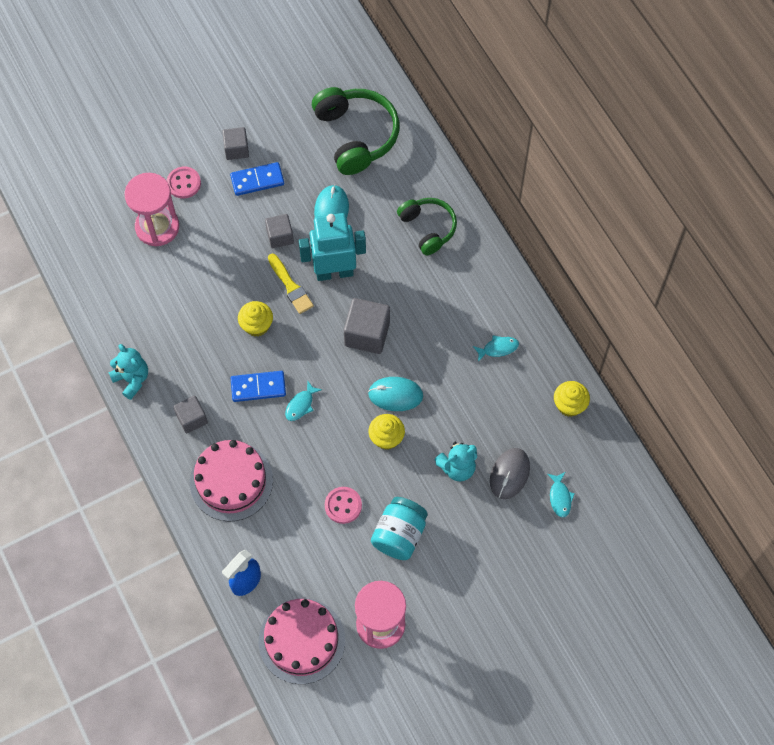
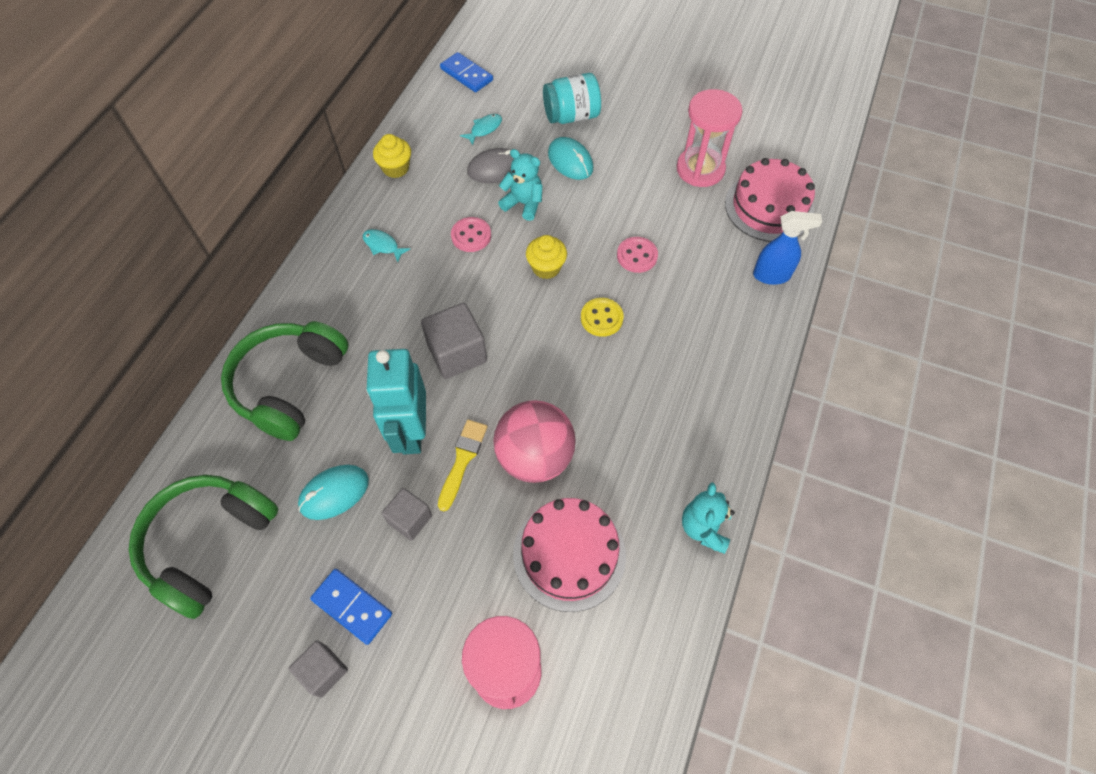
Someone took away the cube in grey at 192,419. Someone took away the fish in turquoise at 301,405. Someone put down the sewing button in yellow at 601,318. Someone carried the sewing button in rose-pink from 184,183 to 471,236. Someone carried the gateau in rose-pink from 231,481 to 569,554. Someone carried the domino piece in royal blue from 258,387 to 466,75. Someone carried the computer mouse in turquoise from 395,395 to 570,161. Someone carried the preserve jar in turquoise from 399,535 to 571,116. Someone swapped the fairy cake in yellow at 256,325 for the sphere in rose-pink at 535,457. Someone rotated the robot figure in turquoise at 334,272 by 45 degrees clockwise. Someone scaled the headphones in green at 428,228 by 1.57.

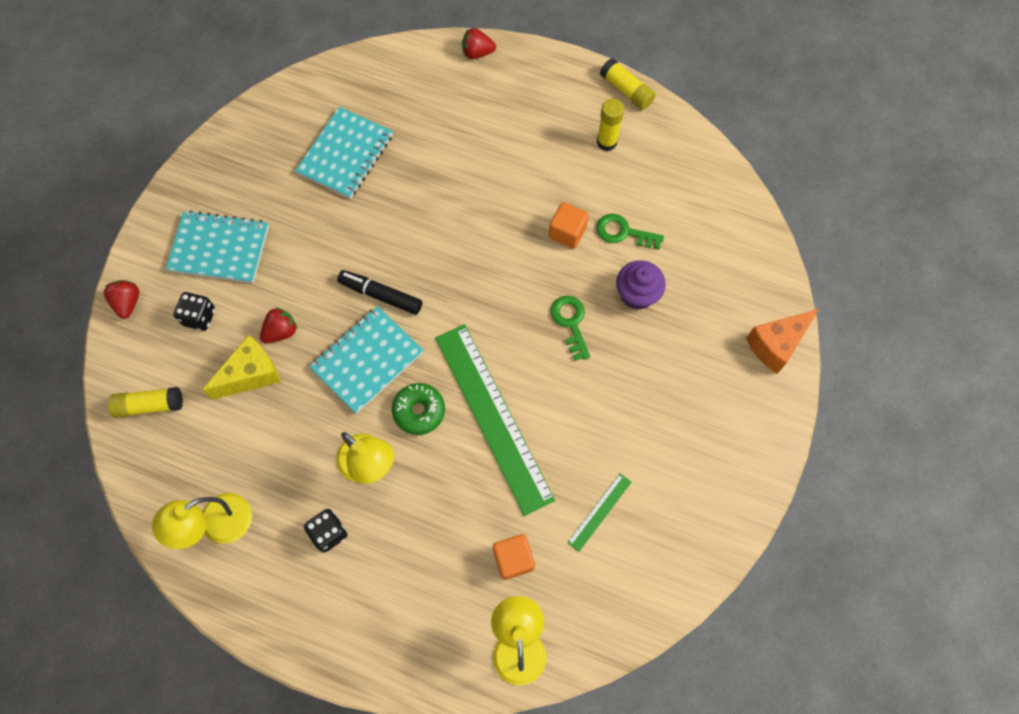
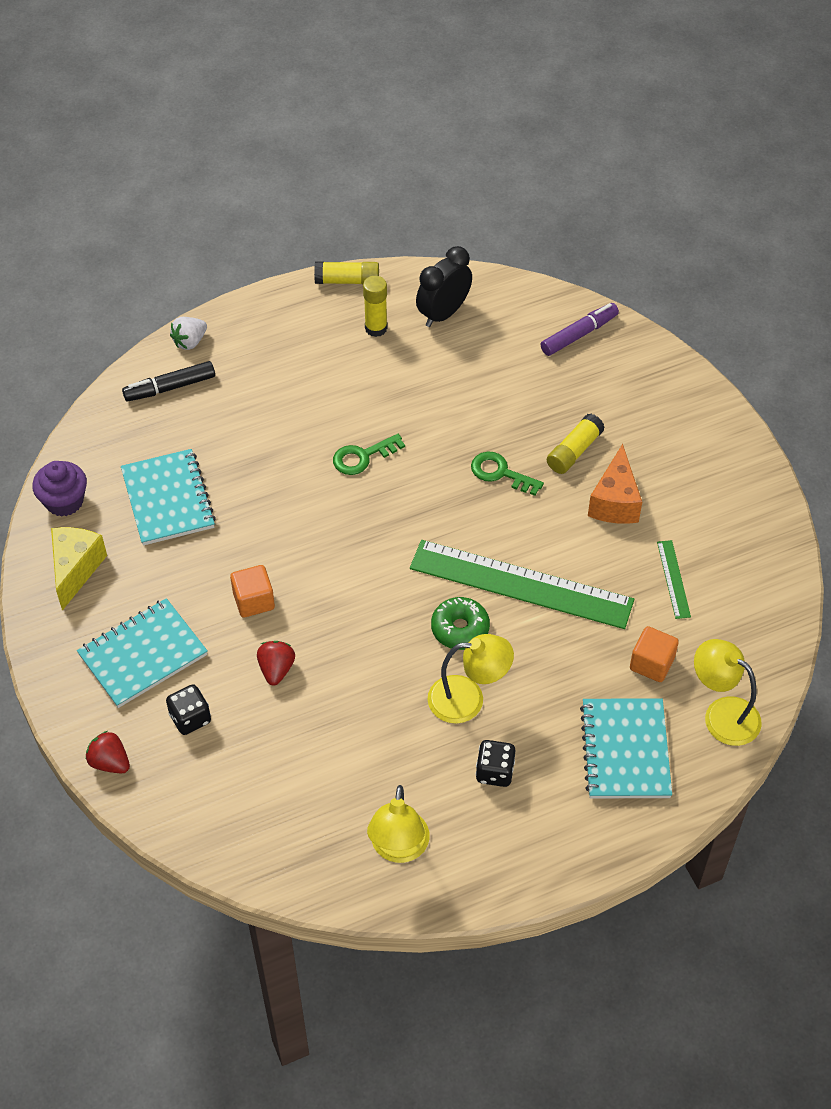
Someone put down the bedside clock in jet-black at 443,313. Someone put down the marker pen in violet at 579,335. Someone carried the glue in yellow from 149,405 to 574,451. Someone carried the cheese wedge in yellow from 251,374 to 76,569. Someone carried the notebook in turquoise from 367,360 to 625,750. Someone carried the marker pen in jet-black from 381,295 to 170,387. Someone carried the cube in orange-coloured from 567,232 to 254,601. Someone carried the door key in green from 623,232 to 362,457. Someone carried the fairy cake in violet from 637,294 to 64,501. Someone carried the cheese wedge in orange-coloured from 776,345 to 615,502. Someone repainted the toy strawberry in red at 477,53, which became the toy strawberry in pure white at 190,342.

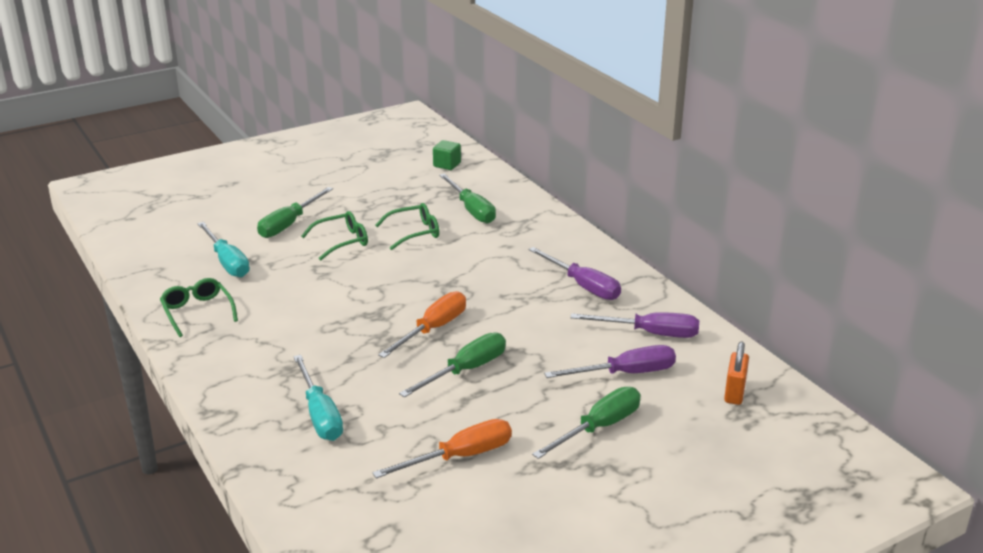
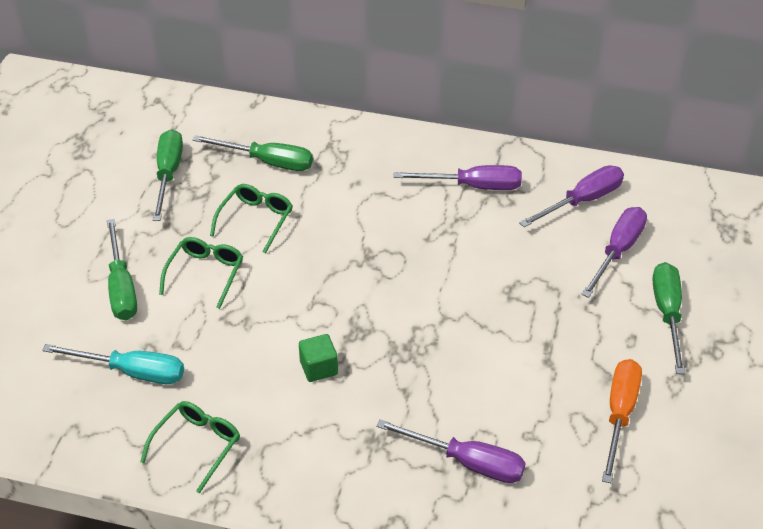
Someone took away the screwdriver in orange-coloured at 433,329. Someone took away the lock in orange-coloured at 734,393. Someone carried the screwdriver in green from 466,370 to 168,174. Someone carried the cube in green from 447,165 to 319,368. Someone repainted the screwdriver in turquoise at 320,415, which became the screwdriver in violet at 467,462. Someone rotated the eyeglasses in green at 197,312 by 105 degrees clockwise.

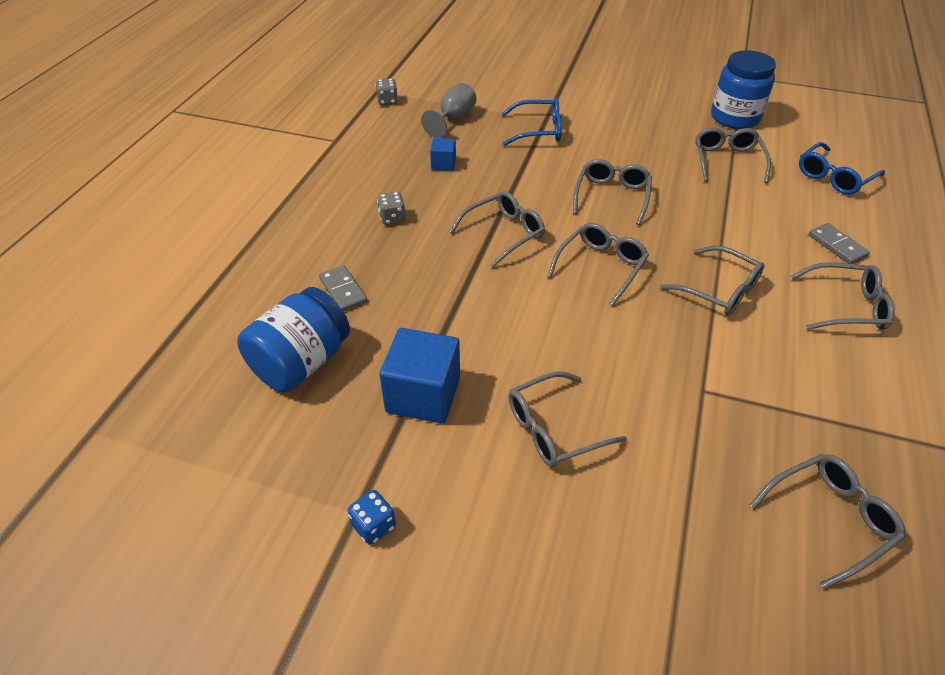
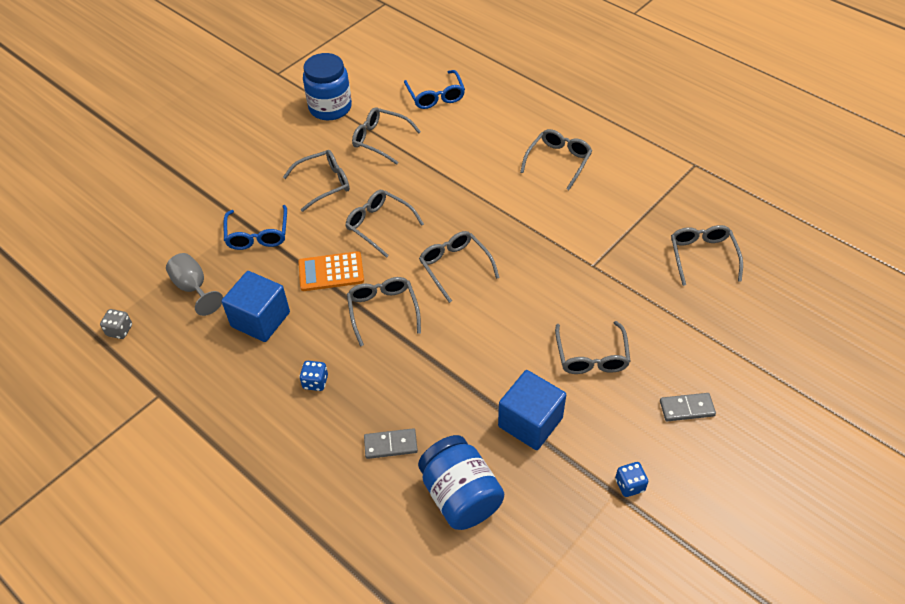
Someone put down the pocket calculator in orange-coloured at 331,272. Someone carried the eyeglasses in grey from 718,290 to 323,184. Someone carried the domino piece in grey from 837,246 to 687,408. Someone repainted the die in grey at 392,218, which became the die in royal blue at 315,382. Someone rotated the eyeglasses in royal blue at 538,130 by 150 degrees clockwise. Someone scaled the cube in royal blue at 443,164 by 1.94.

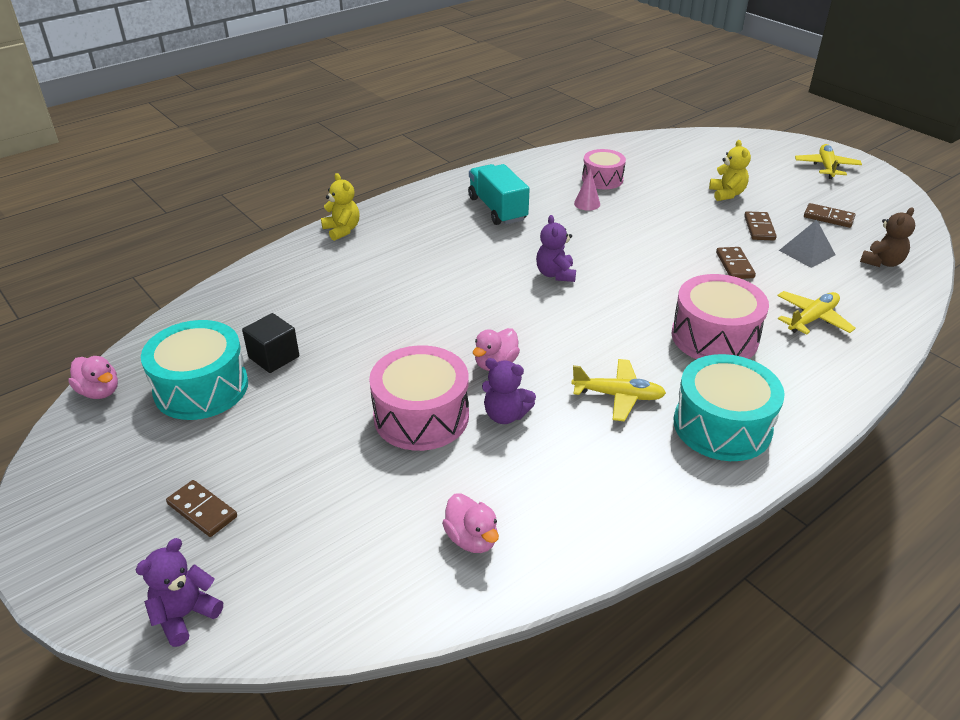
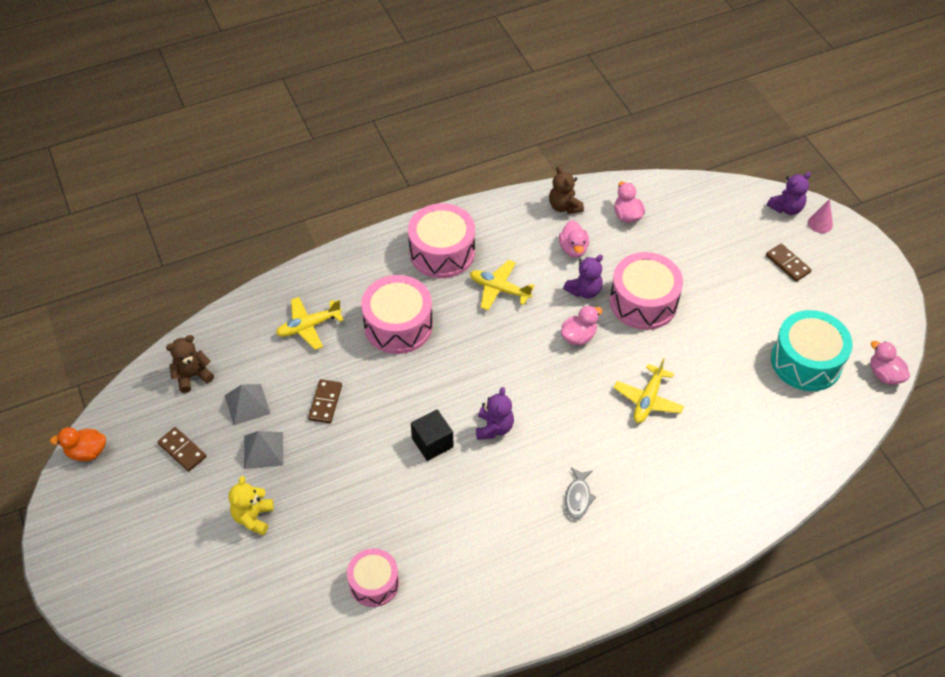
Someone took away the teddy bear in yellow at 342,230. Someone took away the truck in turquoise at 497,209. Someone put down the duck in orange-coloured at 87,452. Someone put down the teddy bear in russet at 564,206. Someone put down the duck in rose-pink at 573,249. Someone put down the fish in grey at 578,497. Someone carried the cube in jet-black from 274,357 to 432,443. Someone carried the cone in rose-pink from 587,203 to 820,223. Someone carried the aeroplane in yellow from 826,167 to 648,400. Someone swapped the domino piece in russet at 759,228 for the solid pyramid in grey at 263,450. Someone repainted the toy drum in turquoise at 722,426, which became the toy drum in rose-pink at 442,252. Someone rotated the teddy bear in violet at 505,415 by 105 degrees clockwise.

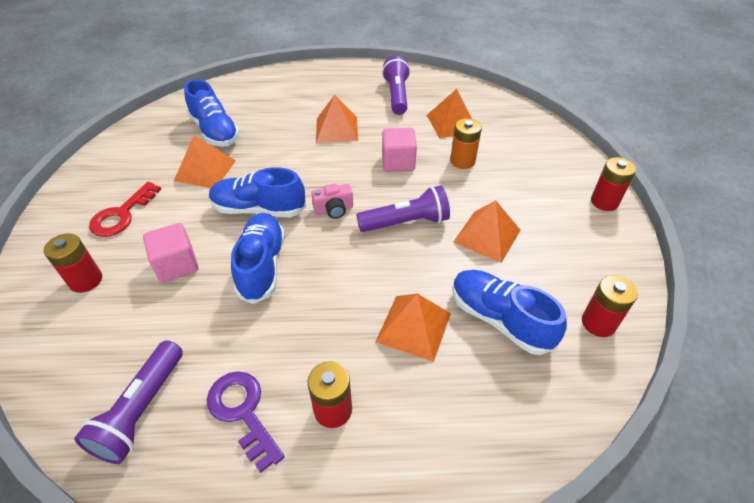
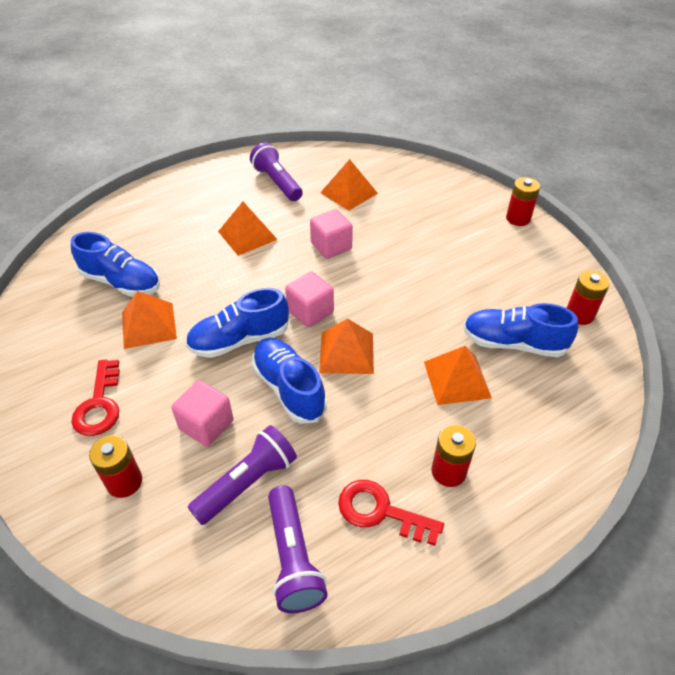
Someone took away the AA battery in orange-coloured at 462,161. Someone carried the flashlight in violet from 406,223 to 247,483. Someone carried the solid pyramid in orange-coloured from 487,236 to 346,352. Someone swapped the compact camera in rose-pink at 334,210 for the cube in rose-pink at 310,312. Someone repainted the door key in violet at 243,412, which became the door key in red at 381,511.

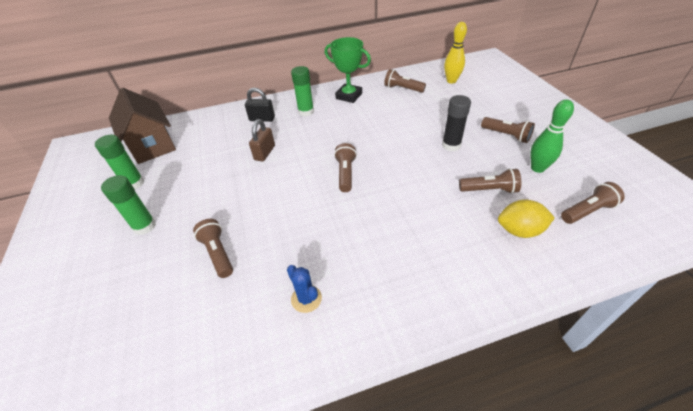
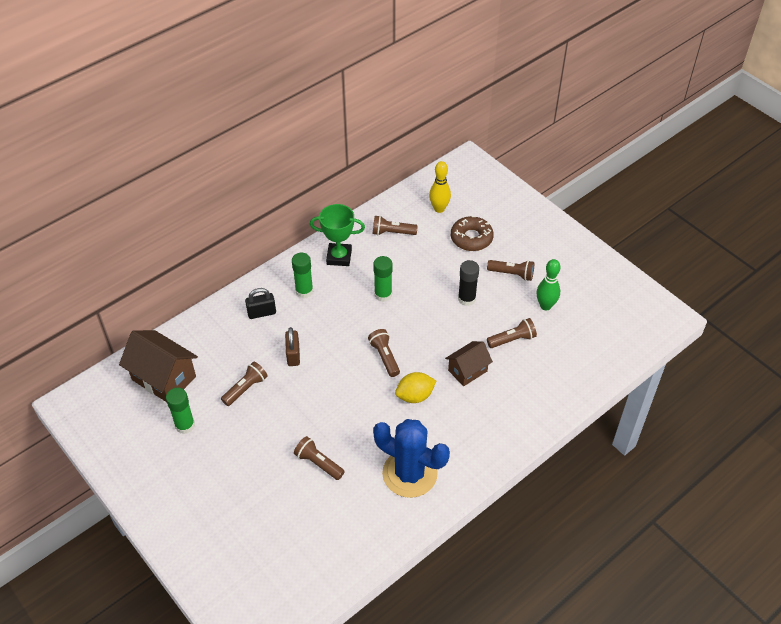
Someone put down the cottage in russet at 467,371. Someone put down the glazed donut in russet at 471,238. Someone carried the glue in green from 144,226 to 383,295. Someone carried the lemon in yellow from 519,230 to 415,396. Someone carried the flashlight in russet from 587,211 to 246,388. Someone scaled the cactus in royal blue at 306,298 by 2.31.

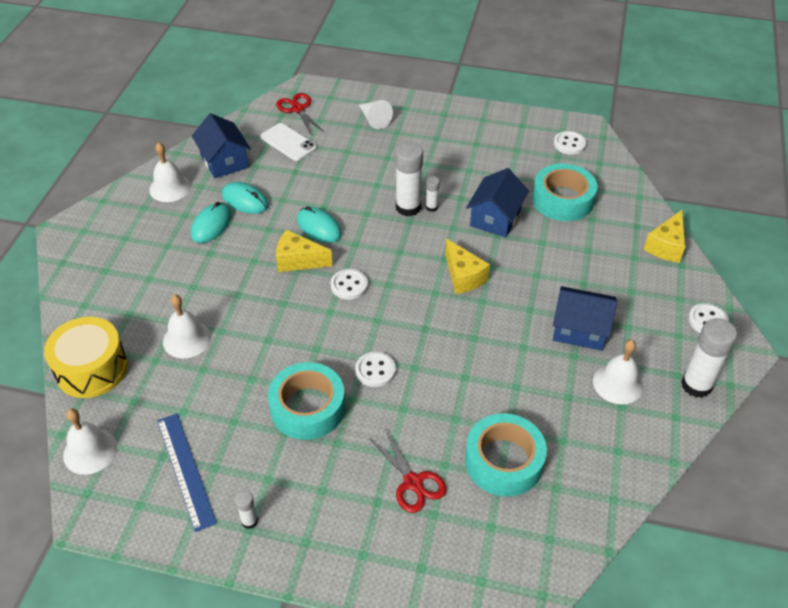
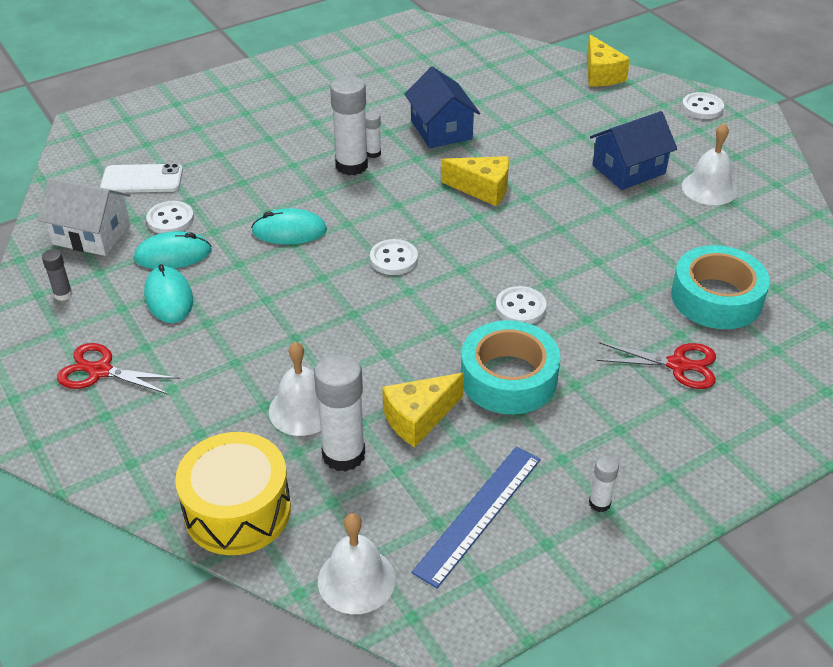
Someone took away the cone in pure white at 374,119. Someone took away the sticky tape in turquoise at 563,199. Someone carried the shears in red from 298,109 to 100,371. Someone carried the cheese wedge in yellow from 298,260 to 418,418. Someone carried the sewing button in pure white from 569,144 to 170,219. Someone carried the glue in pure white from 696,385 to 343,454. Someone swapped the bell in pure white at 170,188 for the glue in grey at 63,294. Someone repainted the cottage in royal blue at 224,161, which became the cottage in pure white at 91,234. Someone rotated the straightedge in royal blue at 185,470 by 75 degrees counterclockwise.

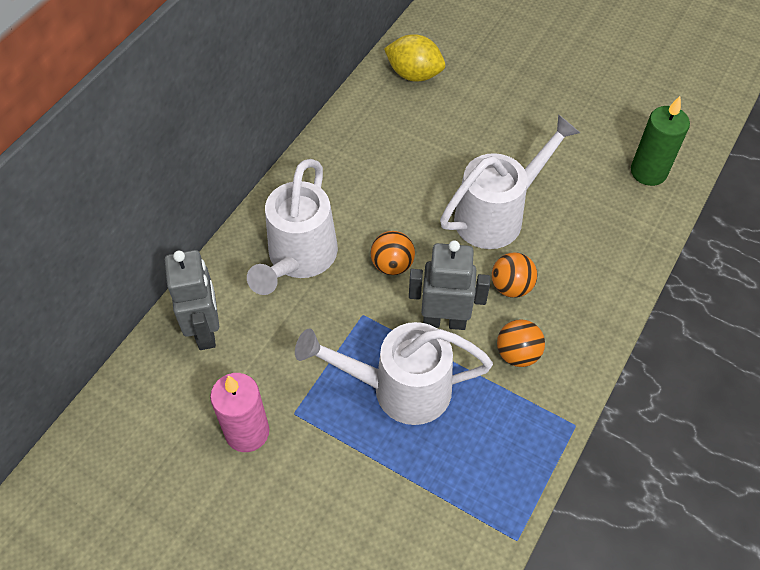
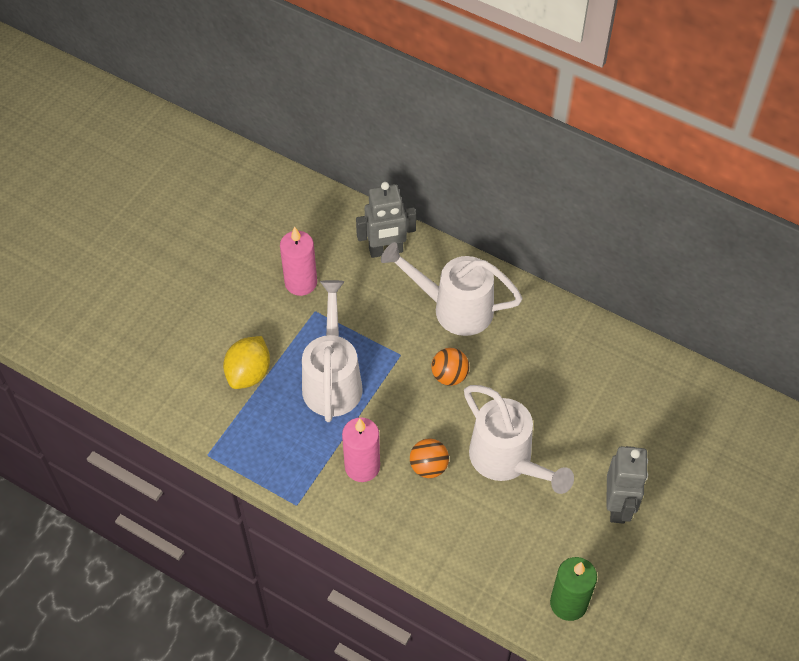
Someone carried the lemon in yellow from 414,74 to 249,373. Someone carried the robot figure in grey from 444,321 to 618,506. Someone swapped the sphere in orange-coloured at 517,354 for the candle in rose-pink at 362,467.

